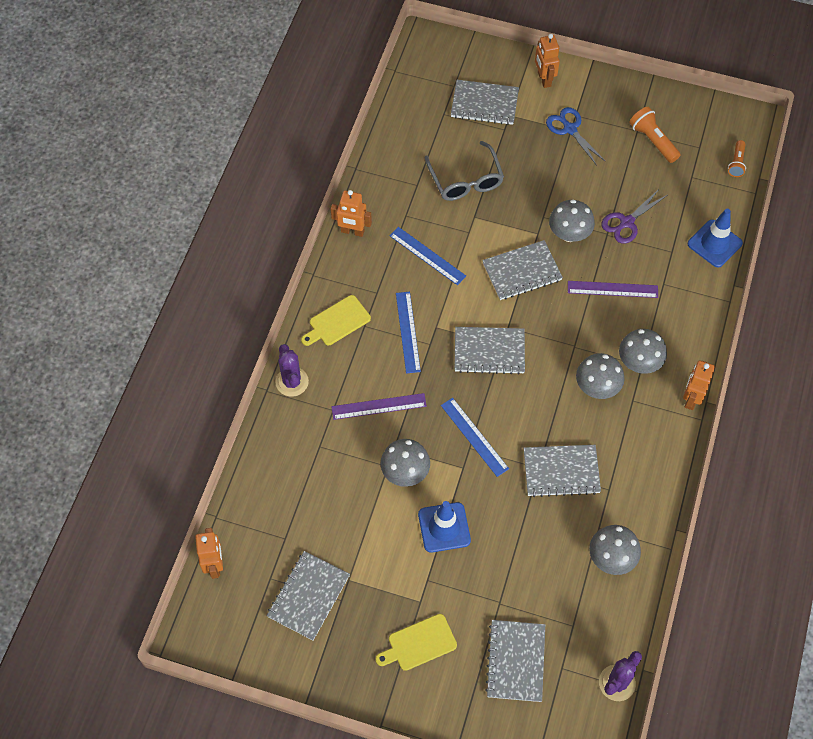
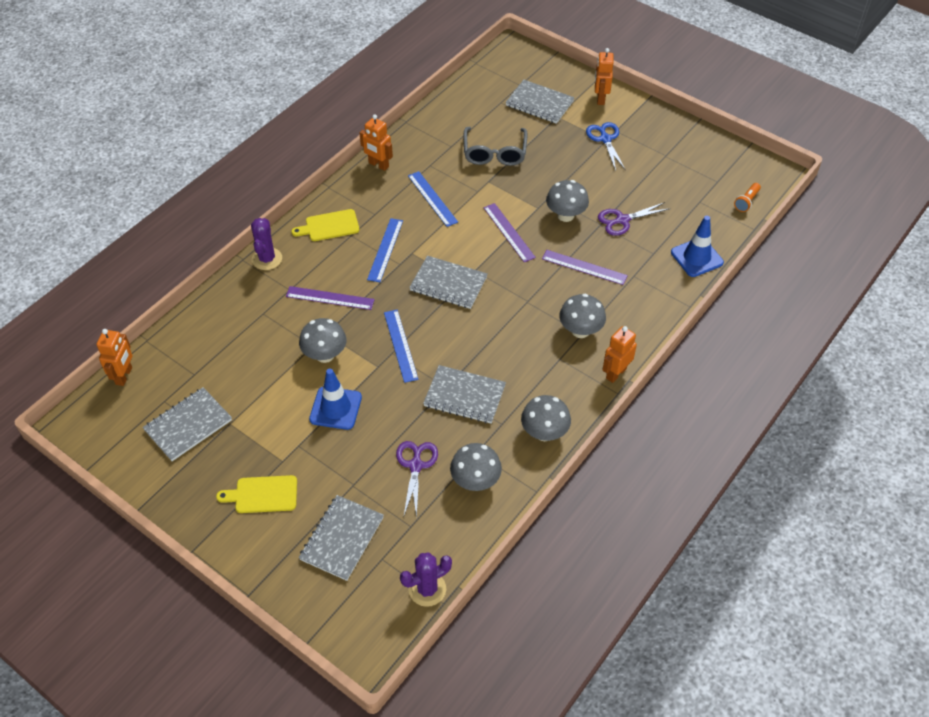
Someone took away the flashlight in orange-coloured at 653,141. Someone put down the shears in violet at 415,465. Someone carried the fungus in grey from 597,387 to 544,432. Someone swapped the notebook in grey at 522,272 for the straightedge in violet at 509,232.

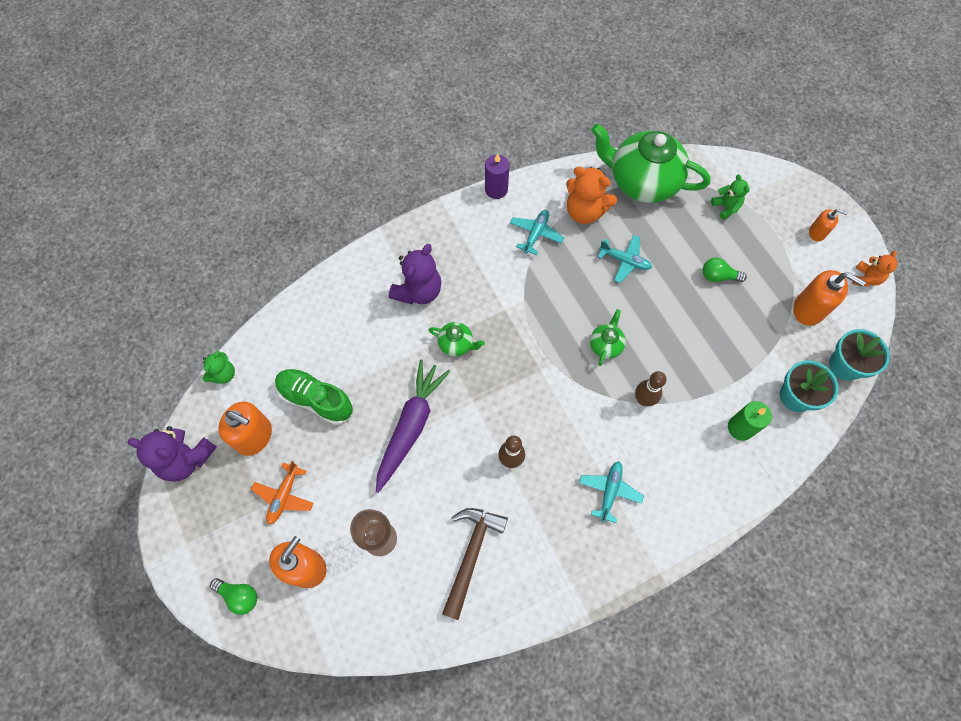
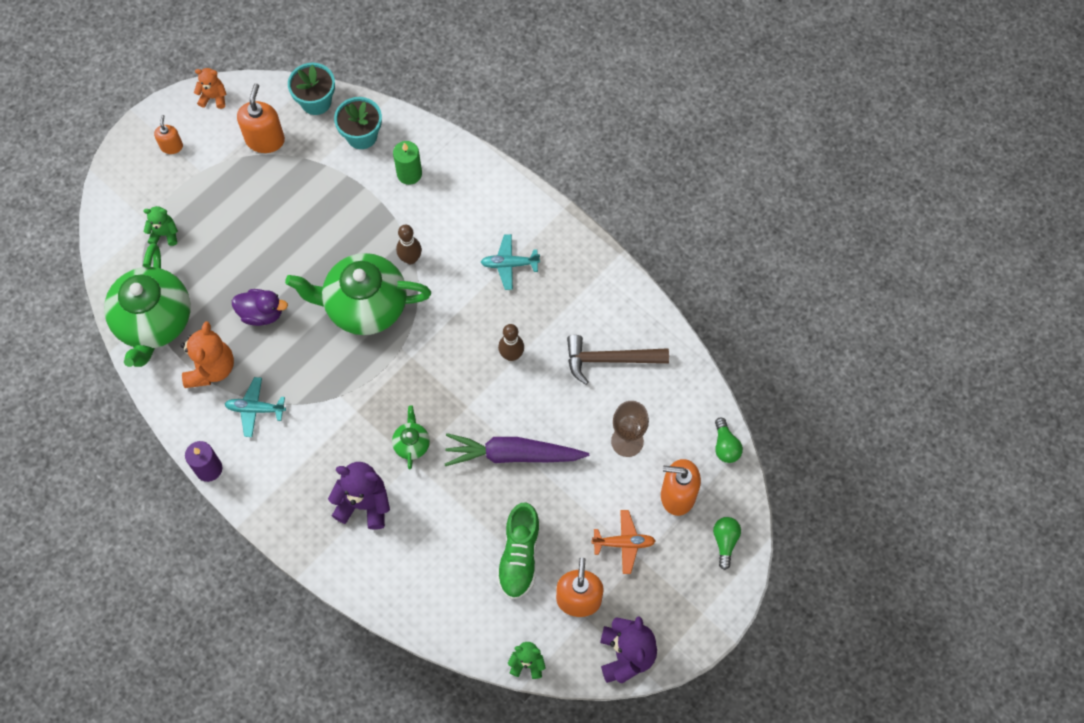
Someone carried the bulb in green from 718,276 to 725,446. Someone swapped the aeroplane in turquoise at 624,261 for the duck in violet at 261,313. Someone rotated the teddy bear in green at 726,207 by 45 degrees clockwise. Someone scaled the china teapot in green at 605,345 by 2.30.

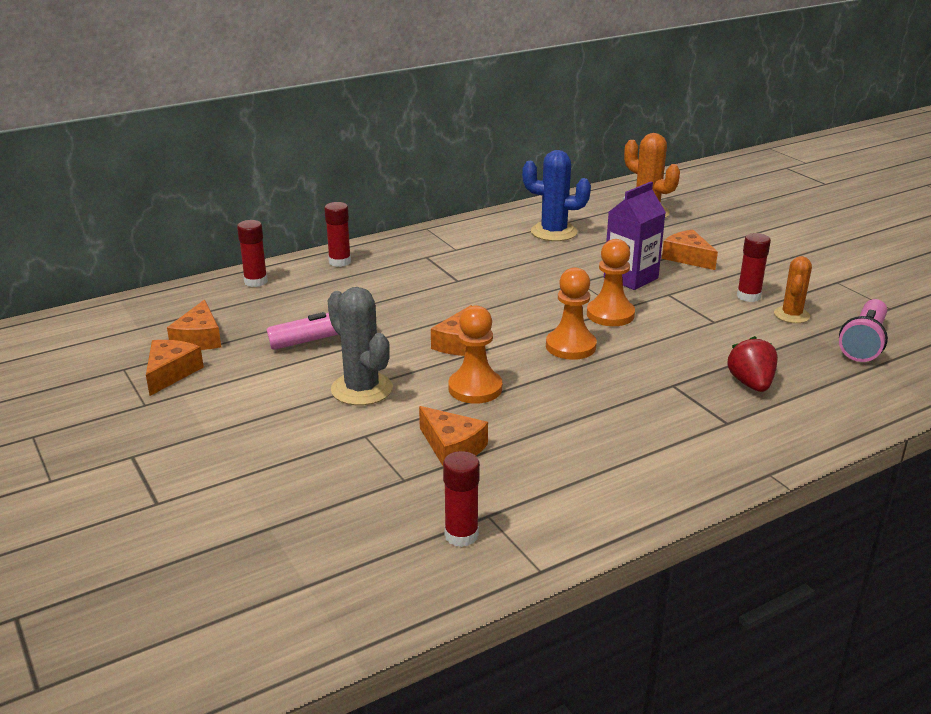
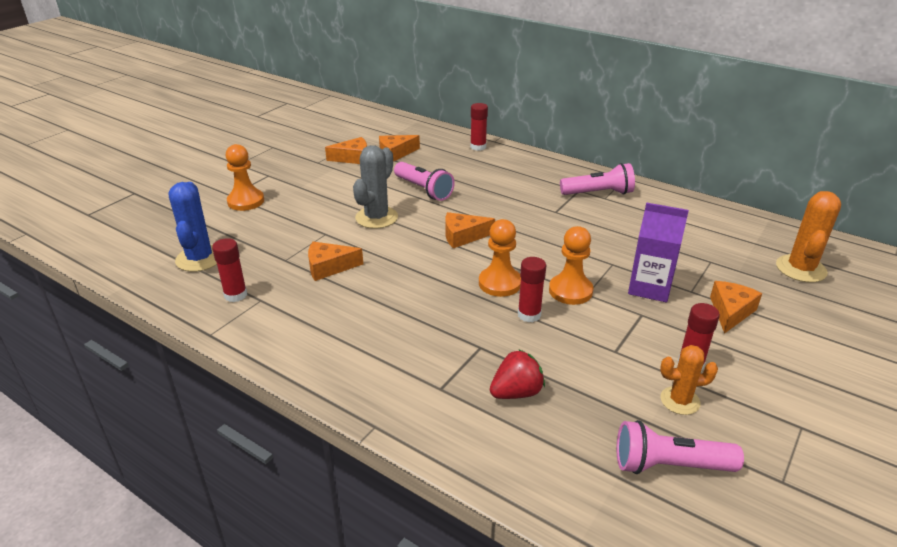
Someone put down the flashlight in rose-pink at 598,193. Someone carried the glue in red from 339,262 to 529,315. Someone carried the pawn in orange-coloured from 475,388 to 246,201. Someone carried the cactus in royal blue from 553,232 to 199,259. Someone rotated the cheese wedge in orange-coloured at 452,447 by 60 degrees clockwise.

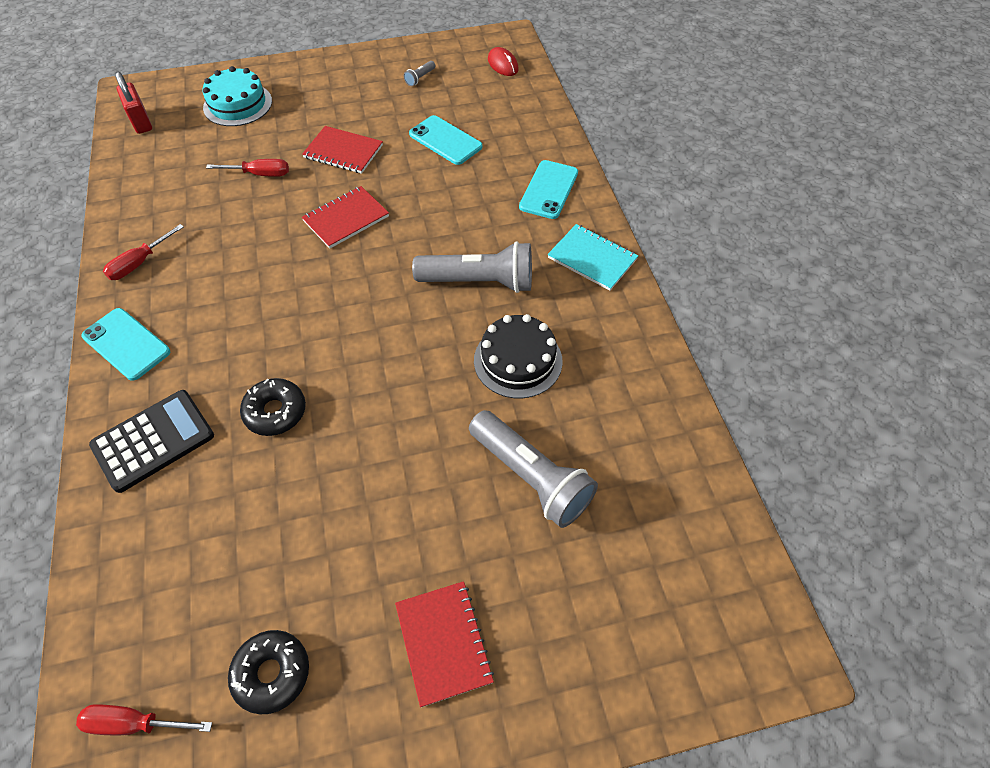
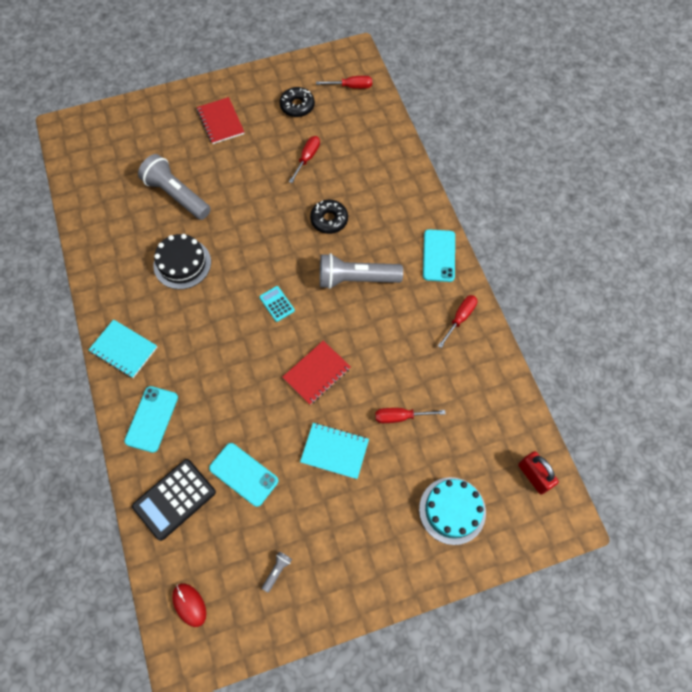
Someone put down the pocket calculator in turquoise at 277,304. Someone put down the screwdriver in red at 307,158. Someone carried the pocket calculator in jet-black from 153,440 to 174,499. Someone carried the flashlight in grey from 479,281 to 356,279. Someone repainted the notebook in red at 343,152, which became the notebook in turquoise at 334,451. Someone rotated the smartphone in turquoise at 126,344 by 60 degrees clockwise.

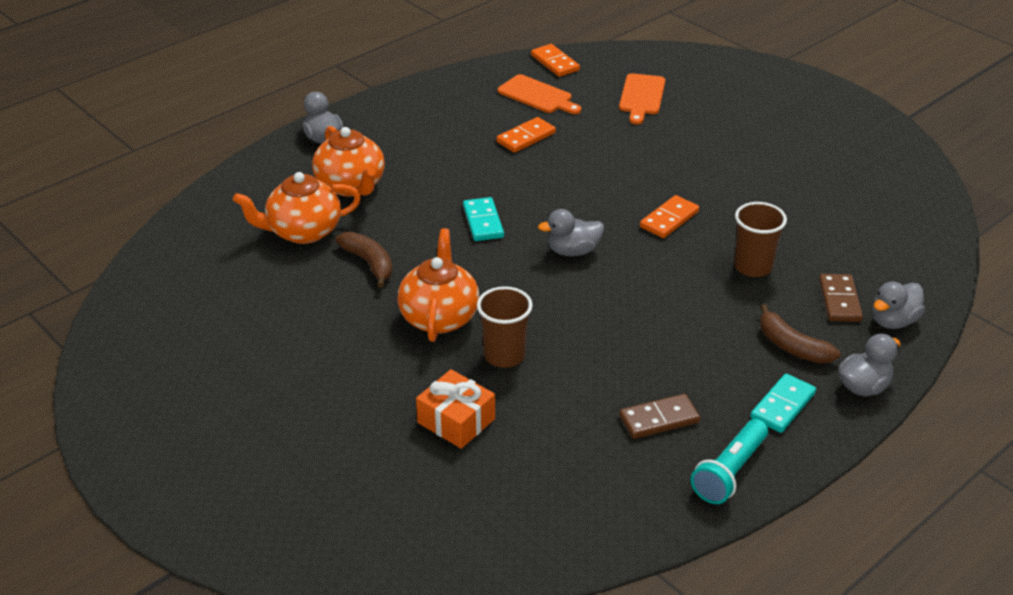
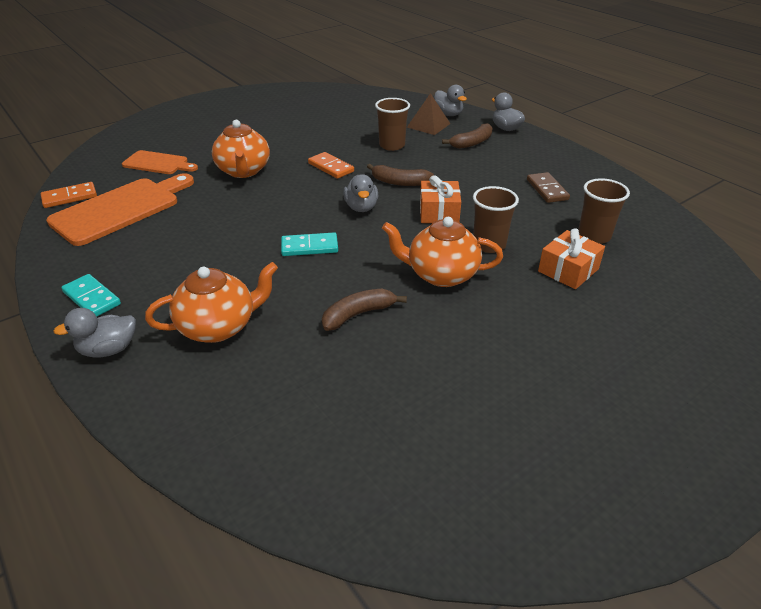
Someone took away the domino piece in orange-coloured at 526,137. Someone took away the flashlight in turquoise at 729,472. Someone put down the banana in russet at 399,182. Someone put down the gift in orange-coloured at 439,212. Someone put down the cup in russet at 594,236. Someone carried the china teapot in orange-coloured from 303,231 to 244,171. Someone carried the domino piece in turquoise from 783,406 to 92,298. Someone swapped the domino piece in russet at 839,300 for the solid pyramid in russet at 428,125. Someone scaled the chopping board in orange-coloured at 537,95 by 1.72.

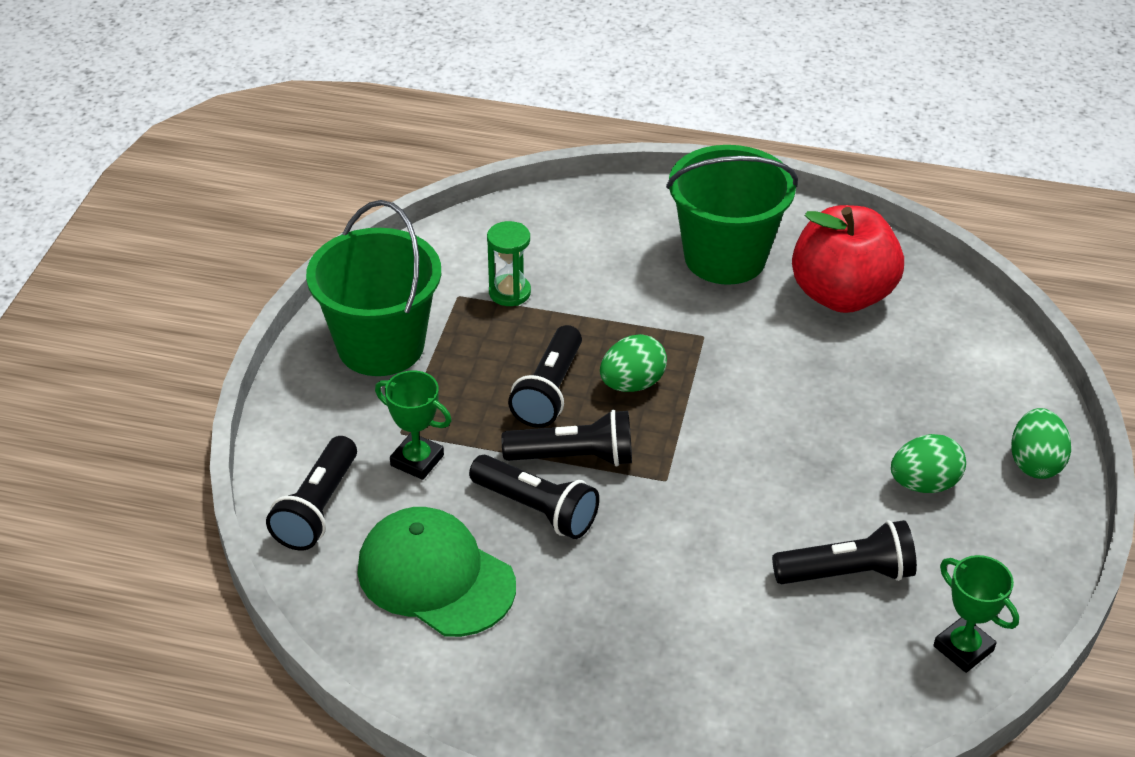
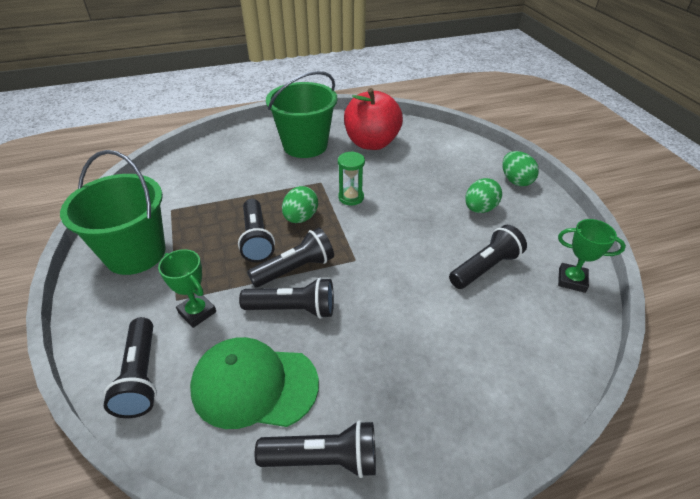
Someone put down the flashlight in jet-black at 323,458. Someone carried the sandglass in green from 509,292 to 351,197. Someone rotated the trophy in green at 417,460 by 45 degrees clockwise.

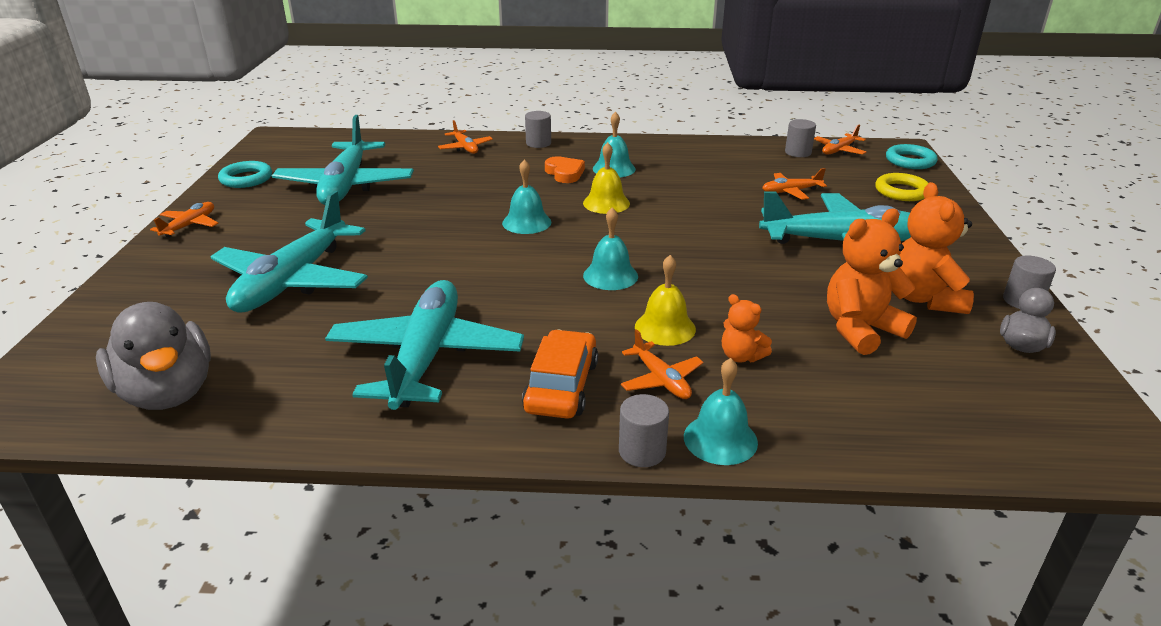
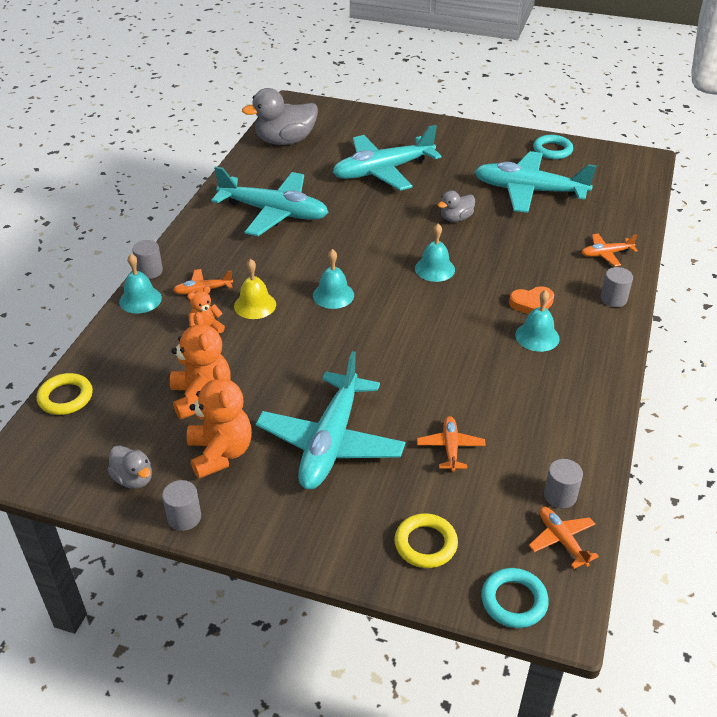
Someone took away the aeroplane in orange-coloured at 190,225. Someone took away the automobile in orange-coloured at 561,386. Someone took away the bell in yellow at 606,203. Someone put down the hoop in yellow at 65,397. Someone put down the duck in grey at 456,218. Someone rotated the aeroplane in turquoise at 292,281 by 60 degrees counterclockwise. Someone rotated the teddy bear in orange-coloured at 924,298 by 60 degrees clockwise.

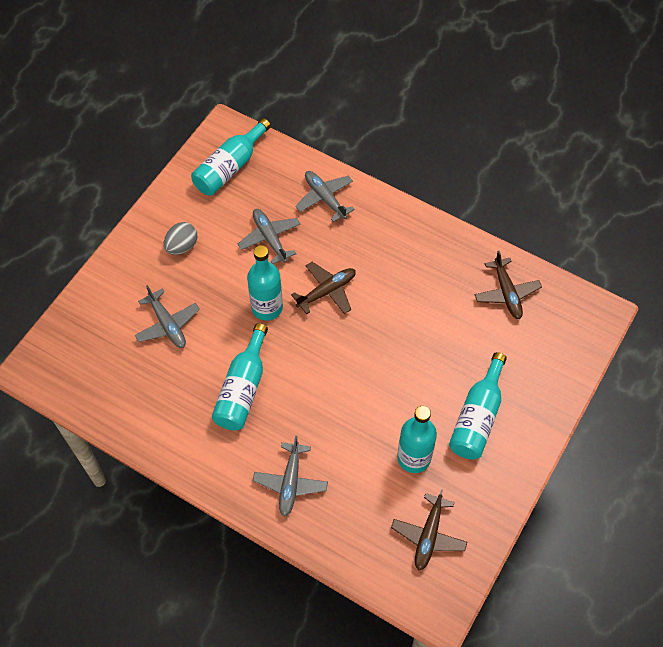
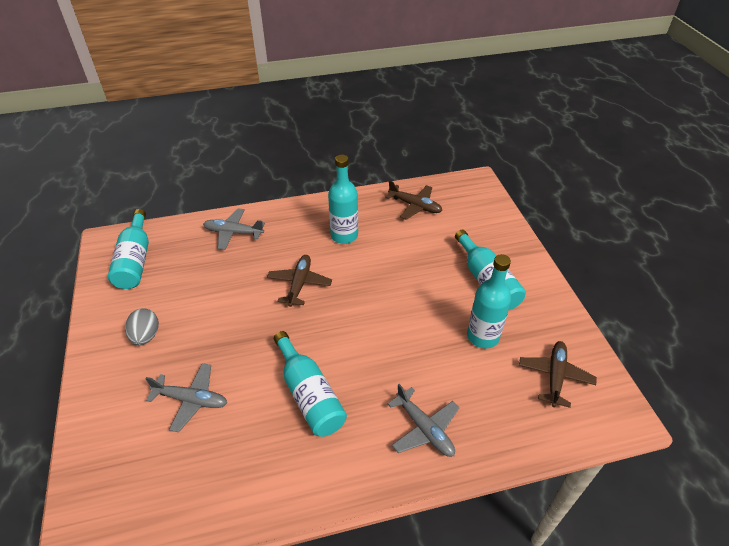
Someone took away the aeroplane in grey at 270,238. Someone carried the flask in turquoise from 267,307 to 344,235. Someone rotated the aeroplane in russet at 428,536 by 135 degrees counterclockwise.

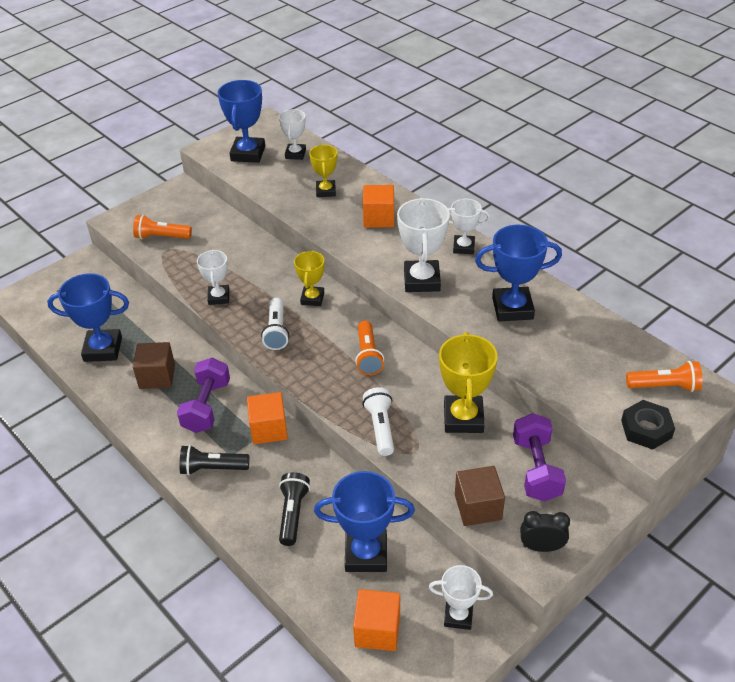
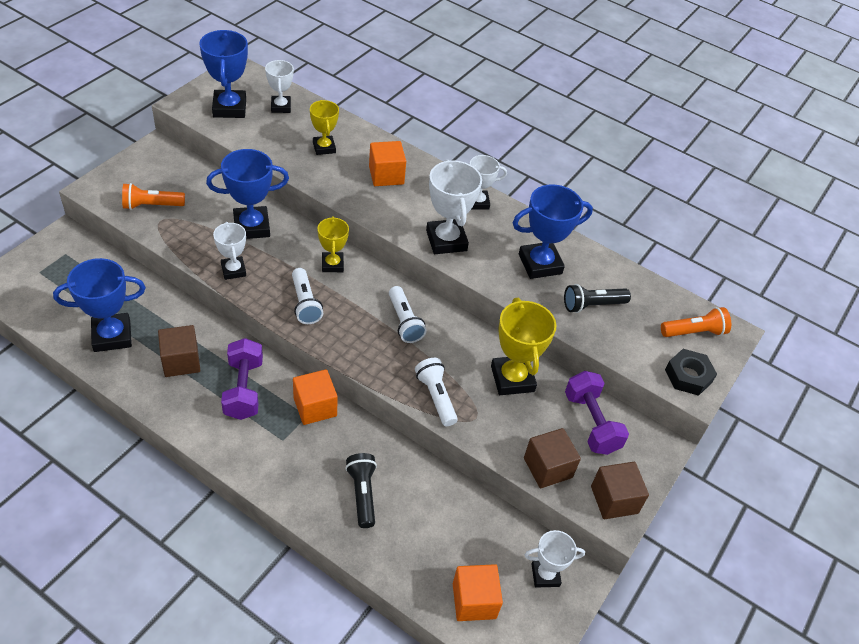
Someone carried the flashlight in jet-black from 212,468 to 592,305. Someone carried the trophy in royal blue from 366,554 to 251,227. Someone swapped the bedside clock in jet-black at 541,547 for the cube in russet at 614,500. Someone repainted the flashlight in orange-coloured at 368,355, which became the flashlight in pure white at 404,322.

